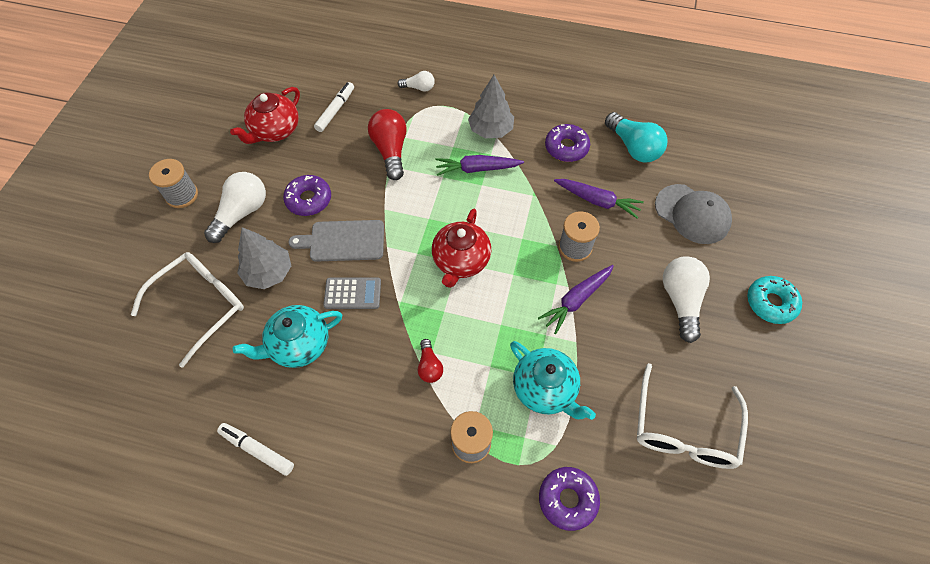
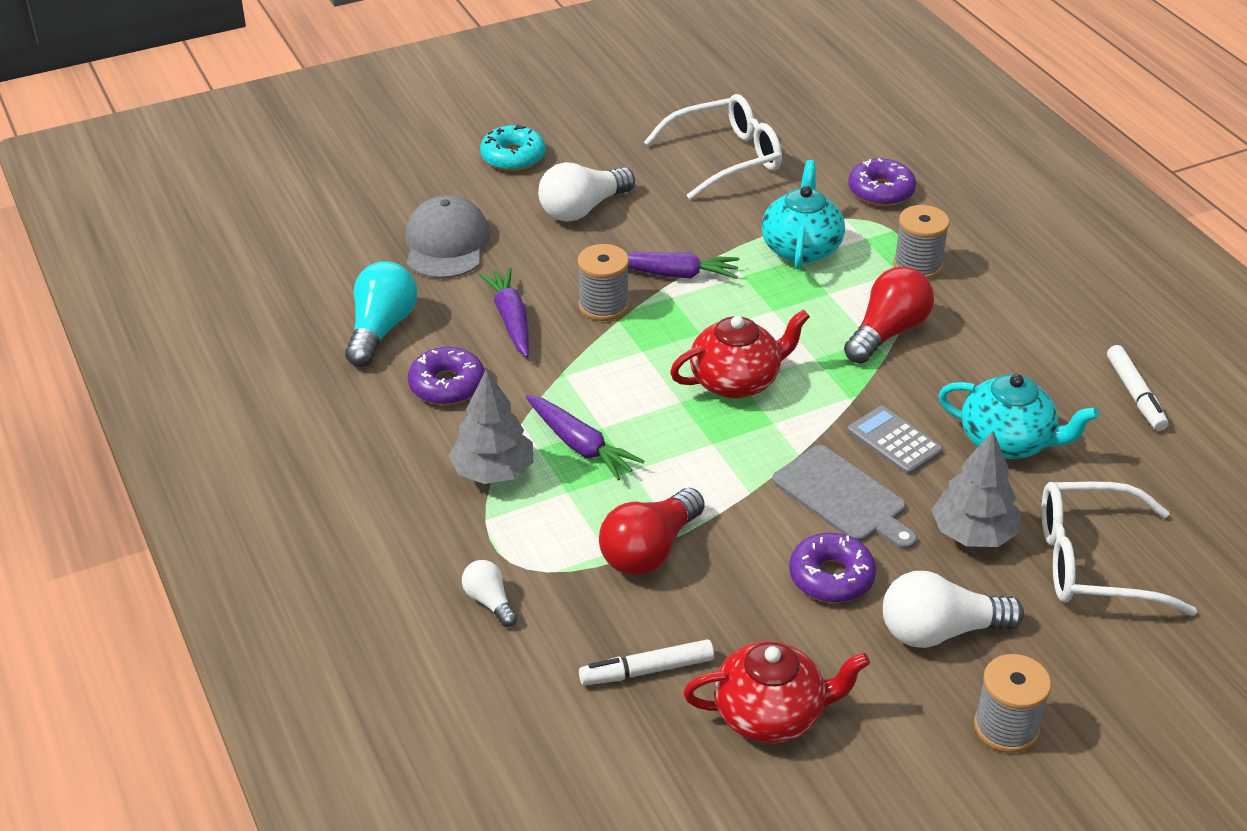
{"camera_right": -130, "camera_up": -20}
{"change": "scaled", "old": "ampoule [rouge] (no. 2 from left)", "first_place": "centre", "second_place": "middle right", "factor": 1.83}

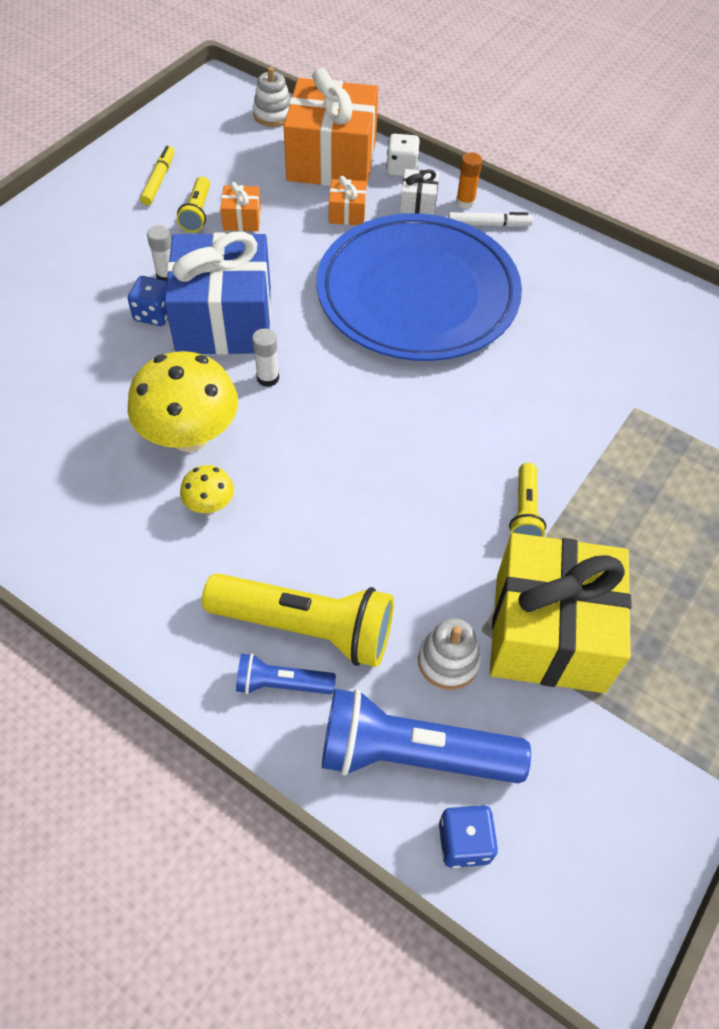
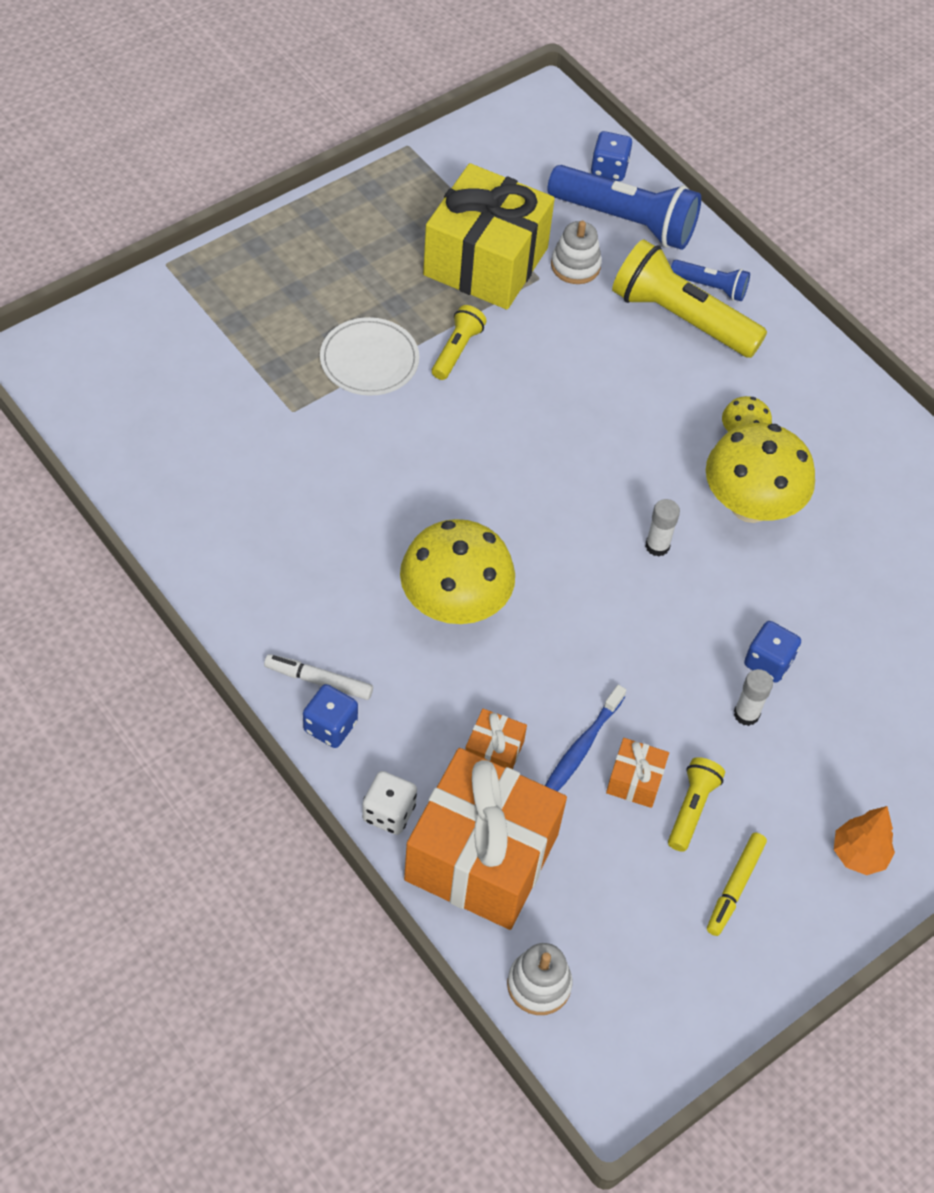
{"camera_right": -165, "camera_up": 0}
{"change": "swapped", "old": "bâton de colle [orange]", "new": "dé [bleu] (no. 1 from left)", "first_place": "top centre", "second_place": "centre"}
{"change": "new", "new": "assiette [blanc]", "second_place": "top centre"}
{"change": "swapped", "old": "assiette [bleu]", "new": "champignon [jaune] (no. 1 from left)", "first_place": "top centre", "second_place": "centre"}
{"change": "new", "new": "brosse à dents [bleu]", "second_place": "centre"}
{"change": "new", "new": "arbre [orange]", "second_place": "bottom right"}
{"change": "gone", "old": "cadeau [bleu]", "first_place": "top left"}
{"change": "gone", "old": "cadeau [blanc]", "first_place": "top centre"}

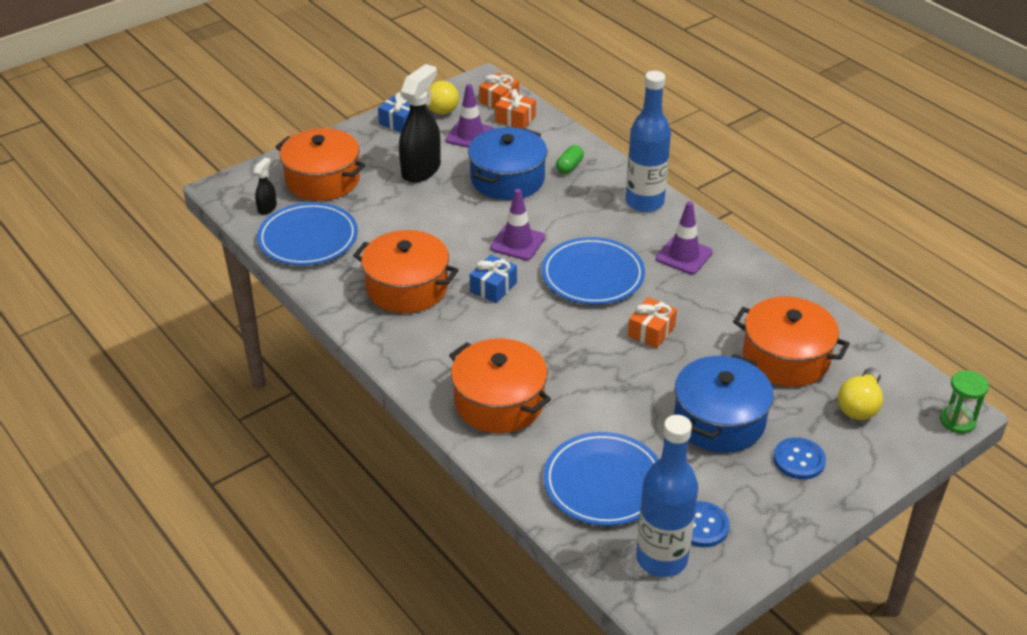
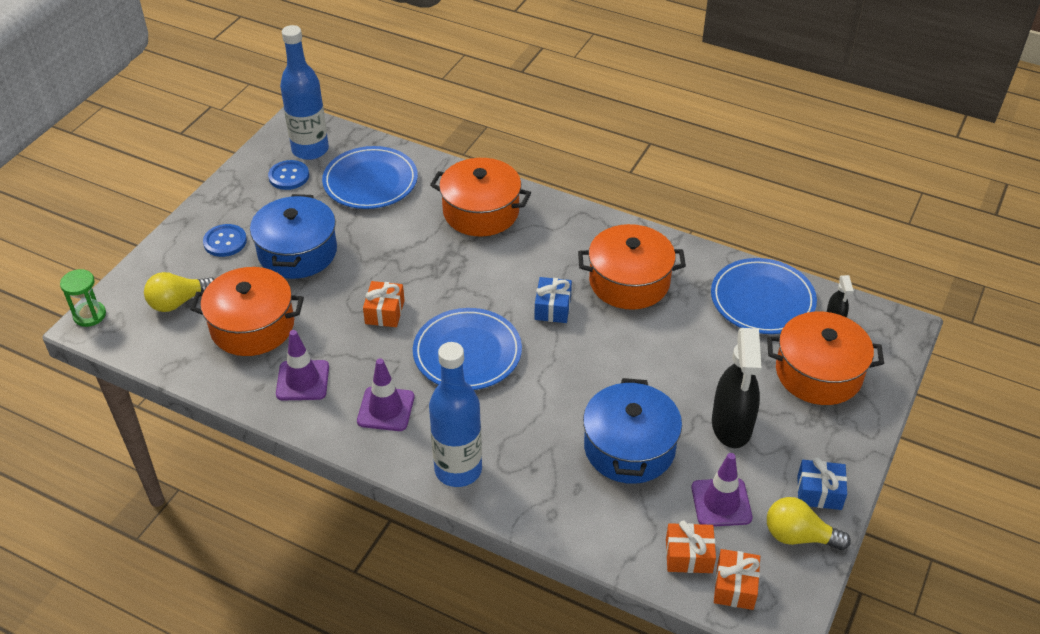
{"camera_right": 155, "camera_up": 5}
{"change": "rotated", "old": "ampoule [jaune] (no. 2 from left in the first image)", "first_place": "middle right", "second_place": "middle left", "degrees": -120}
{"change": "shifted", "old": "cône de chantier [violet] (no. 2 from left in the first image)", "new": "cône de chantier [violet] (no. 1 from left)", "first_place": "centre", "second_place": "middle left"}
{"change": "gone", "old": "gélule [vert]", "first_place": "top centre"}

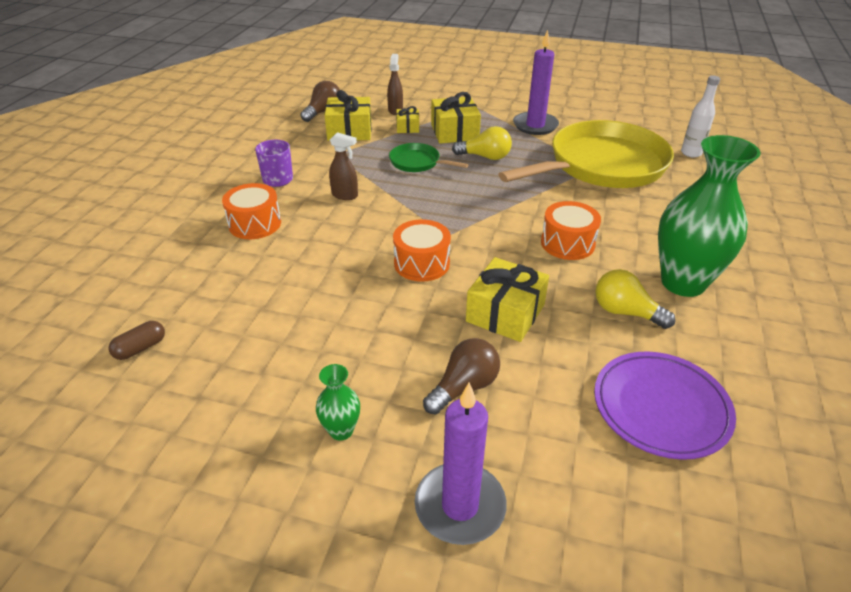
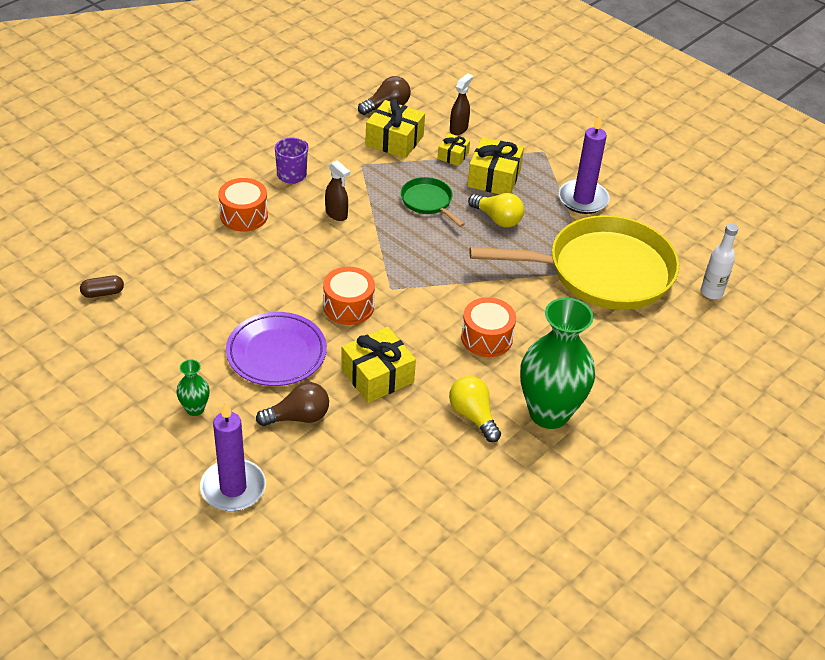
{"camera_right": 25, "camera_up": 5}
{"change": "shifted", "old": "assiette [violet]", "first_place": "bottom right", "second_place": "centre"}

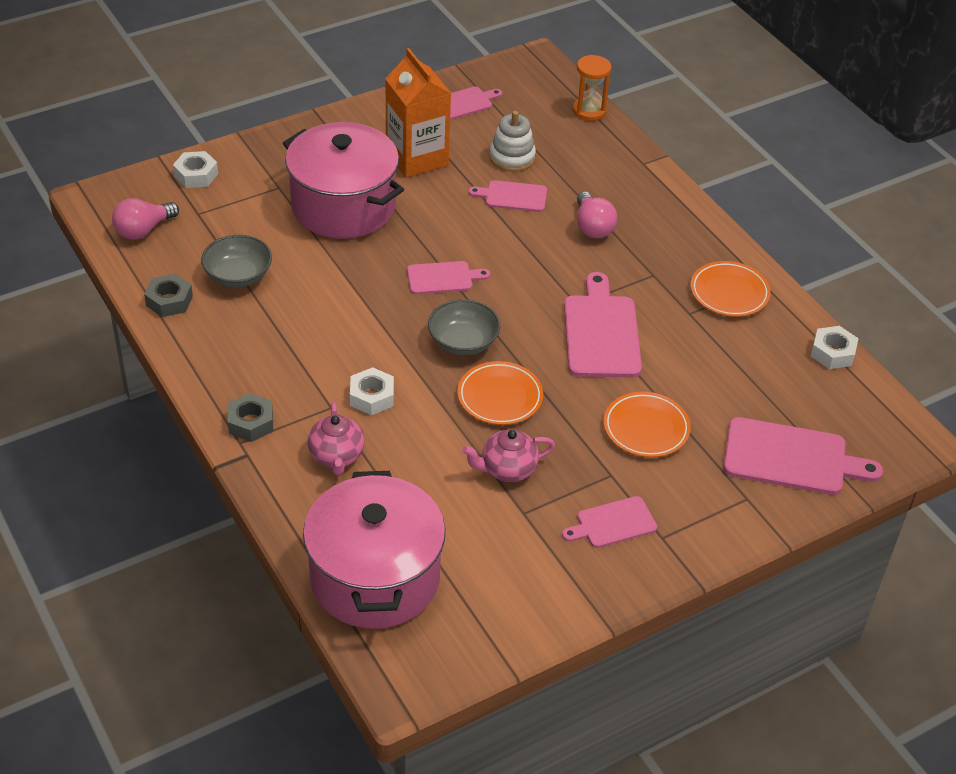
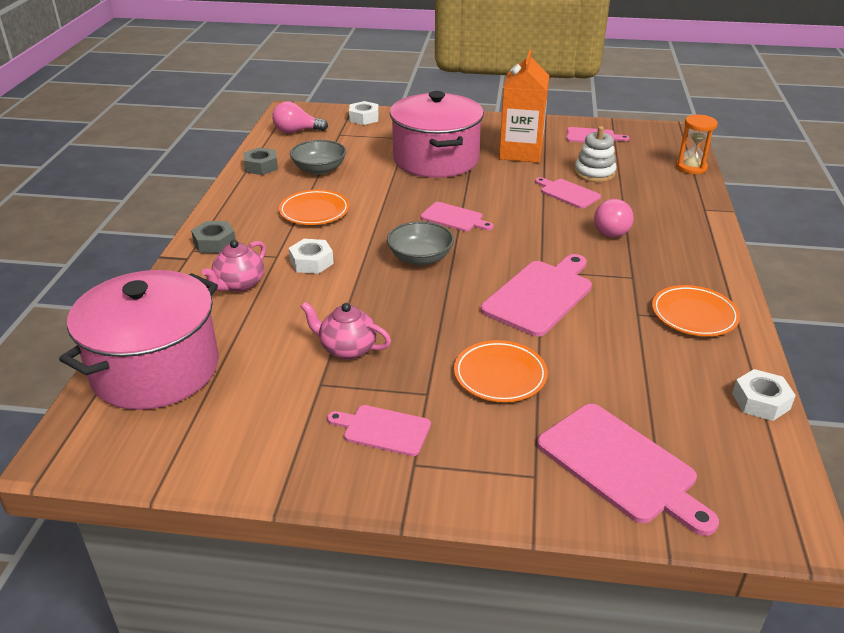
{"camera_right": 40, "camera_up": -10}
{"change": "shifted", "old": "assiette [orange] (no. 1 from left)", "first_place": "centre", "second_place": "top centre"}

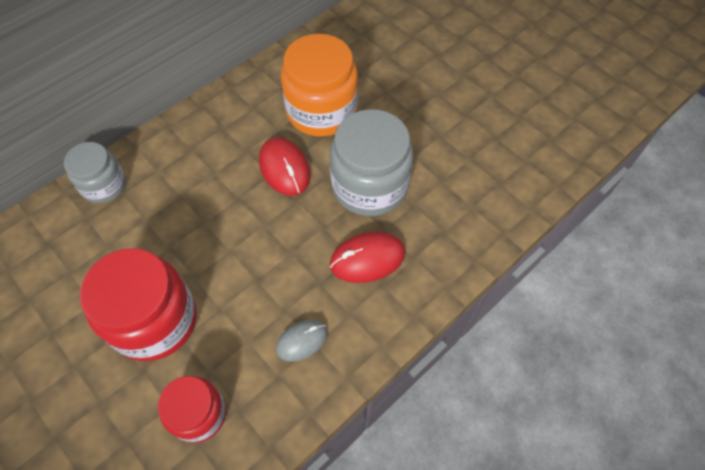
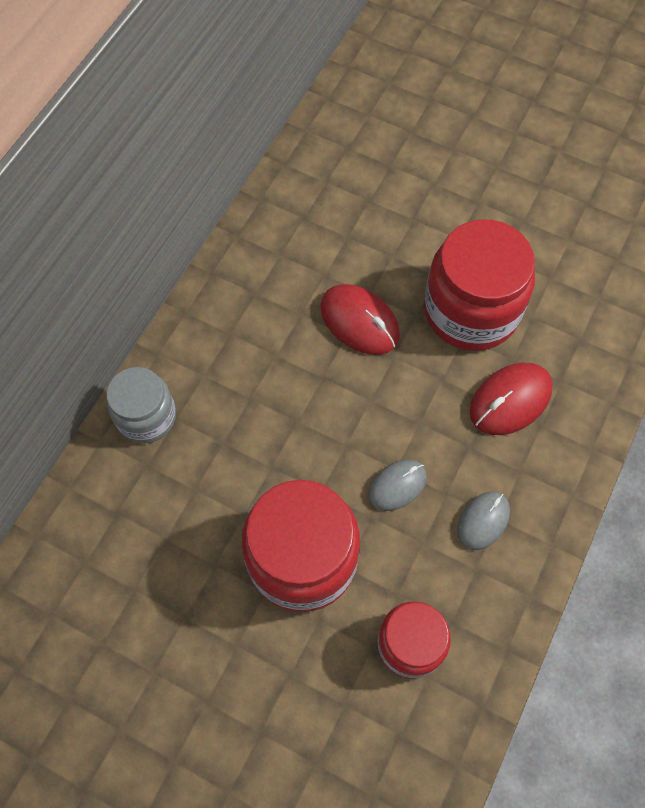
{"camera_right": -20, "camera_up": 5}
{"change": "new", "new": "souris [gris] (no. 1 from left)", "second_place": "centre"}
{"change": "repainted", "old": "bocal [gris] (no. 2 from left)", "new": "bocal [rouge] (no. 3 from left)", "first_place": "centre", "second_place": "middle right"}
{"change": "gone", "old": "bocal [orange]", "first_place": "top centre"}

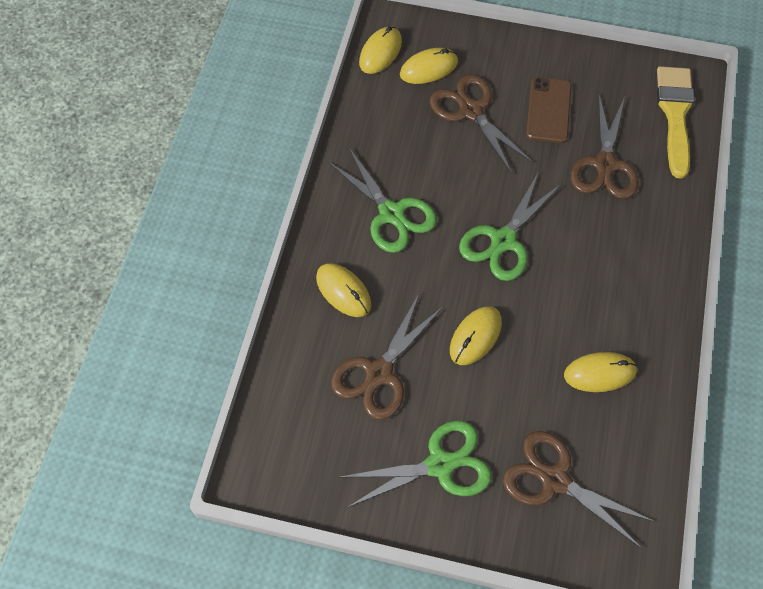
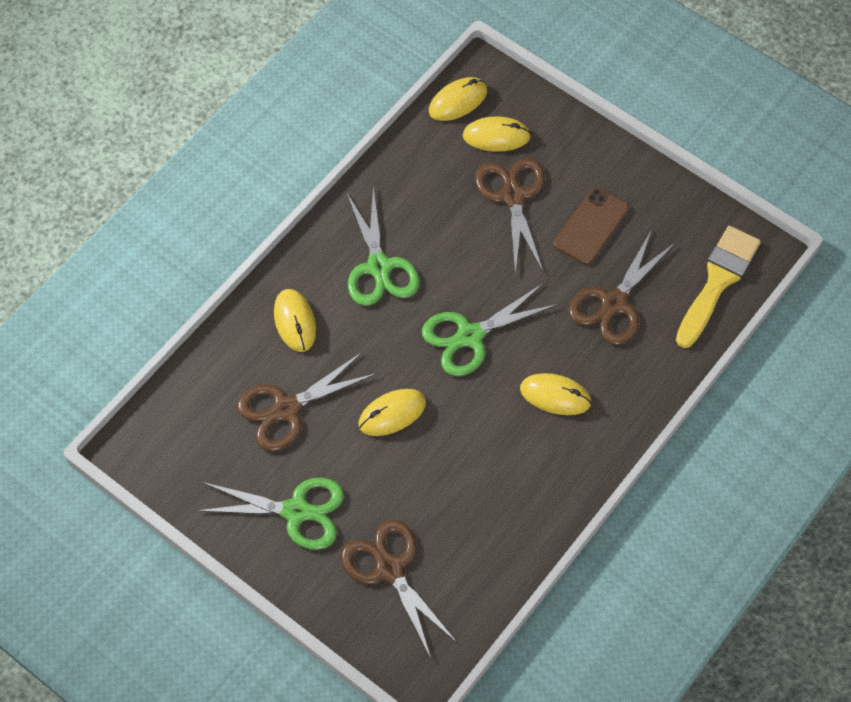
{"camera_right": 25, "camera_up": 0}
{"change": "shifted", "old": "souris [jaune] (no. 5 from left)", "first_place": "middle right", "second_place": "centre"}

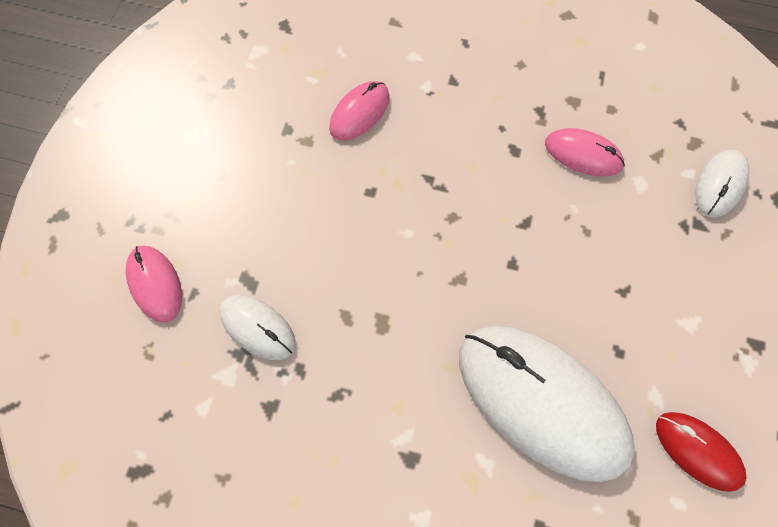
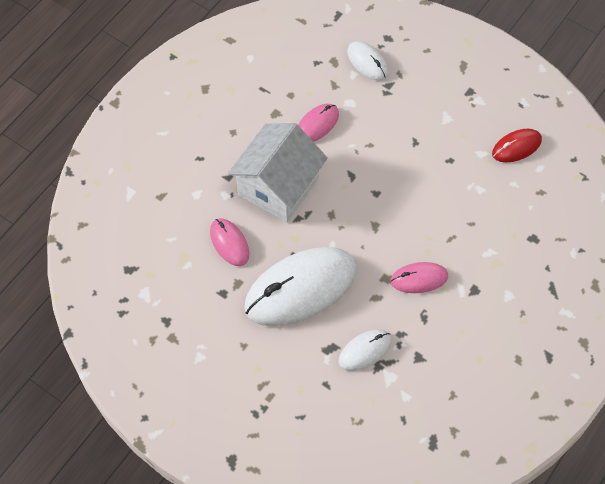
{"camera_right": -70, "camera_up": -5}
{"change": "new", "new": "maison [blanc]", "second_place": "centre"}
{"change": "shifted", "old": "souris [blanc] (no. 2 from left in the first image)", "new": "souris [blanc] (no. 1 from left)", "first_place": "bottom right", "second_place": "centre"}
{"change": "shifted", "old": "souris [rose] (no. 1 from left in the first image)", "new": "souris [rose] (no. 3 from left)", "first_place": "middle left", "second_place": "middle right"}

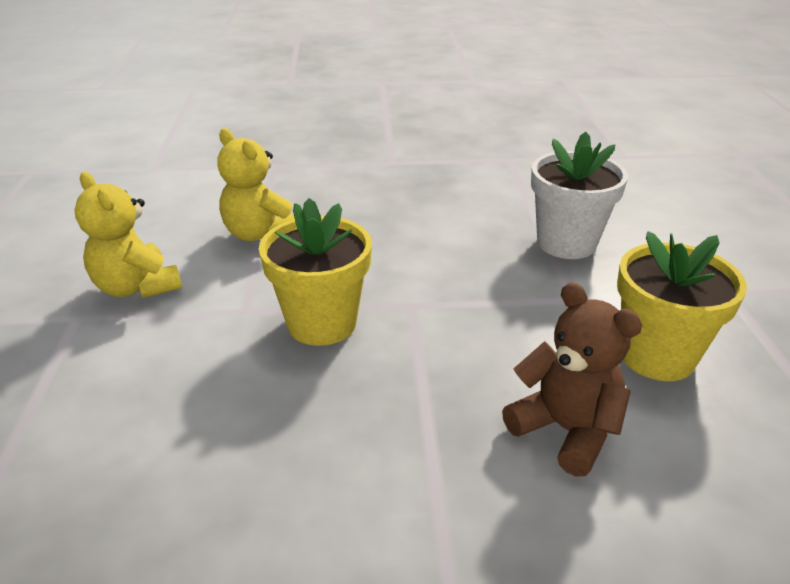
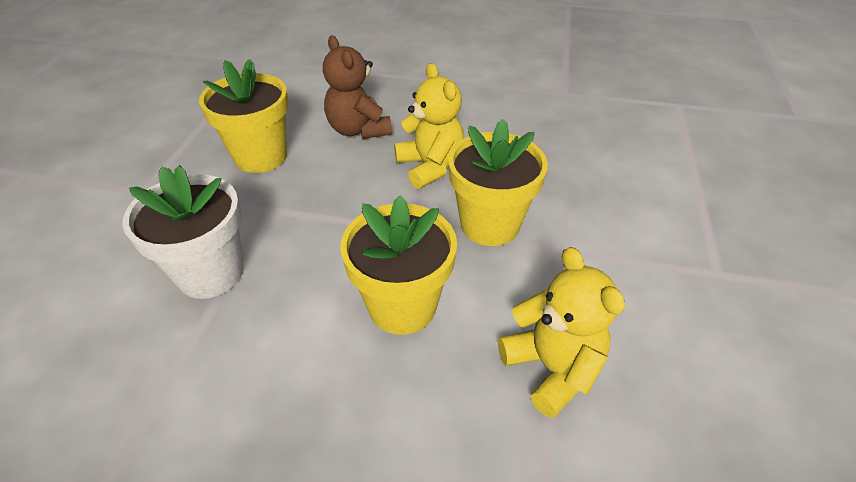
{"camera_right": -165, "camera_up": 10}
{"change": "new", "new": "pot de fleurs [jaune] (no. 2 from left)", "second_place": "centre"}
{"change": "shifted", "old": "ours en peluche [jaune] (no. 1 from left)", "first_place": "middle left", "second_place": "top centre"}

